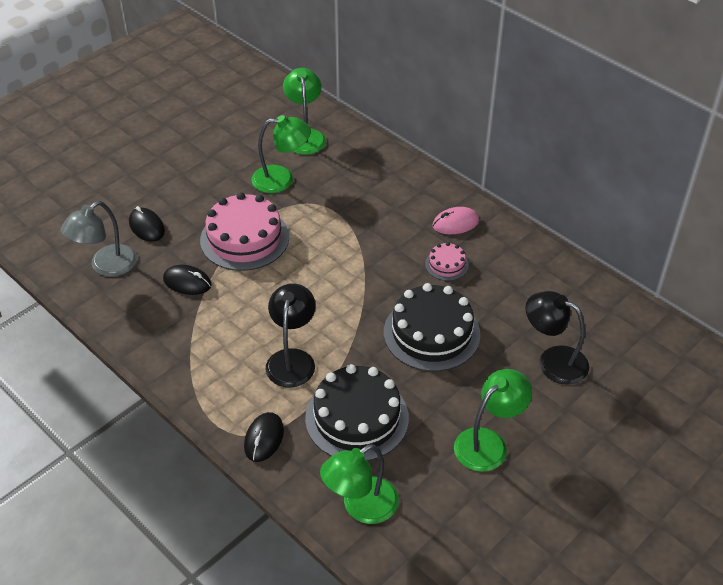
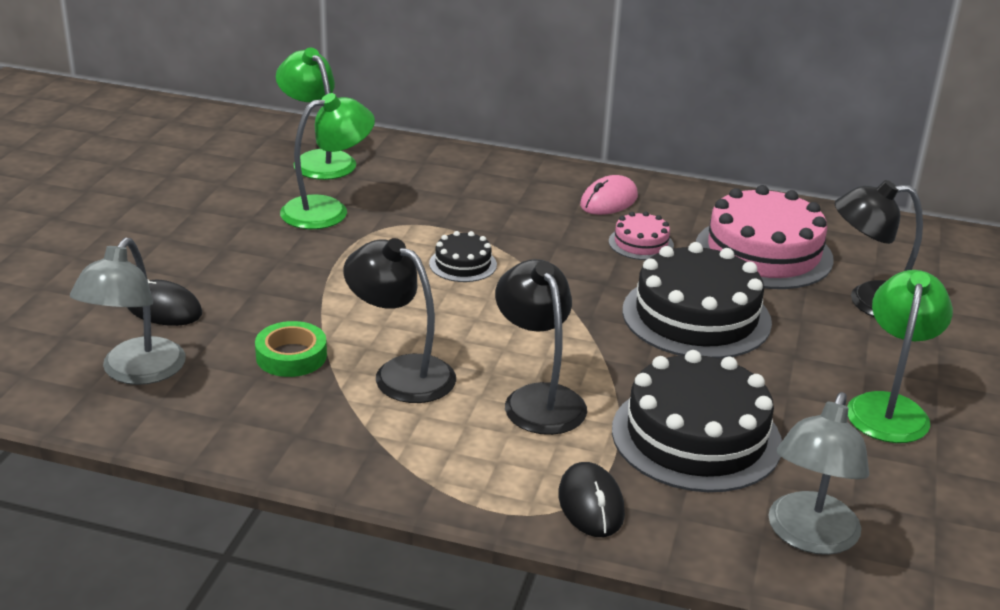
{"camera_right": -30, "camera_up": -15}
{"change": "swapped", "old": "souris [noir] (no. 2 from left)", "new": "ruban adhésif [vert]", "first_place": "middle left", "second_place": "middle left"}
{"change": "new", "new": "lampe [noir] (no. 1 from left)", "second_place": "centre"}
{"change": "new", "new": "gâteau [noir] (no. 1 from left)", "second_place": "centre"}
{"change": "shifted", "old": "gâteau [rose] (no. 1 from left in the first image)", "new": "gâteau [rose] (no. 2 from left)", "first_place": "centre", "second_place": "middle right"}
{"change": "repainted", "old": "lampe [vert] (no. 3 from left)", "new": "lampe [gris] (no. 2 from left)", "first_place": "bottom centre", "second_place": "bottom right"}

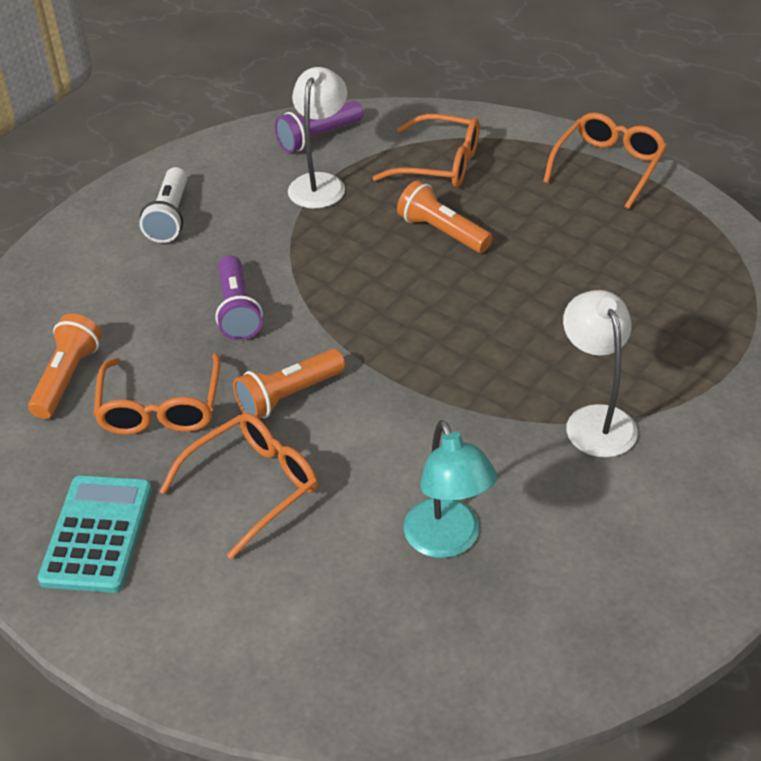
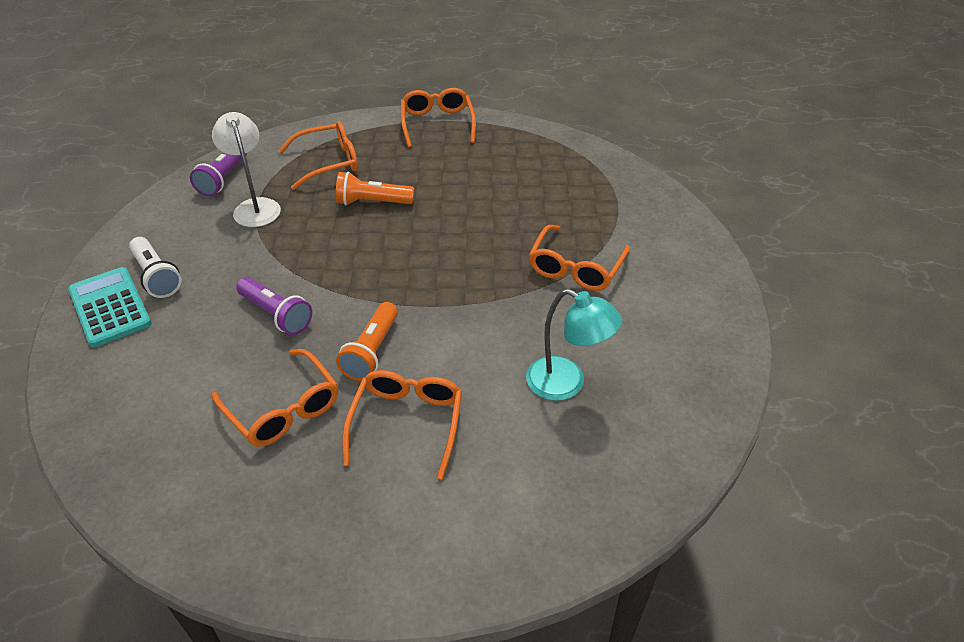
{"camera_right": -40, "camera_up": 0}
{"change": "shifted", "old": "calculatrice [turquoise]", "first_place": "bottom left", "second_place": "middle left"}
{"change": "swapped", "old": "lampe [blanc] (no. 2 from left)", "new": "lunettes [orange] (no. 5 from left)", "first_place": "middle right", "second_place": "centre"}
{"change": "gone", "old": "lampe de poche [orange] (no. 1 from left)", "first_place": "middle left"}

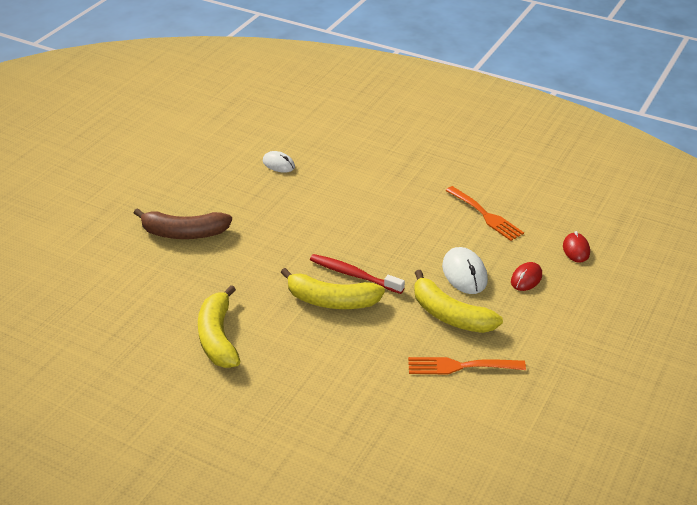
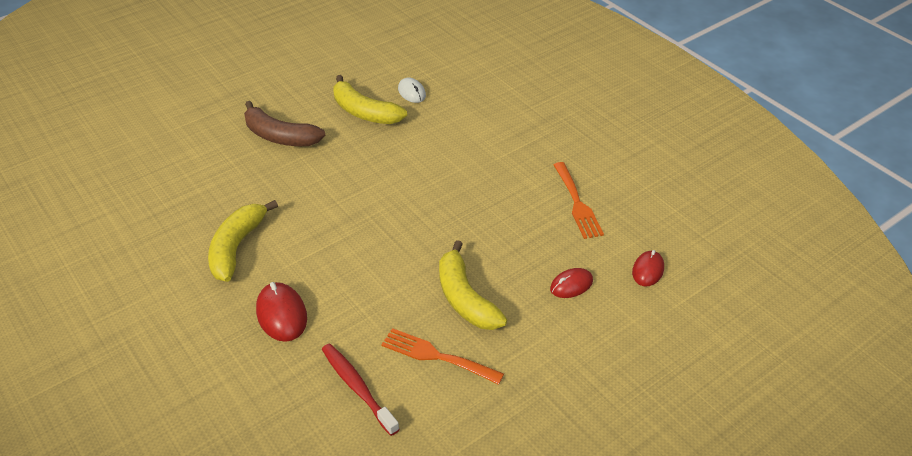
{"camera_right": 25, "camera_up": 5}
{"change": "new", "new": "souris [rouge] (no. 1 from left)", "second_place": "bottom left"}
{"change": "shifted", "old": "brosse à dents [rouge]", "first_place": "centre", "second_place": "bottom centre"}
{"change": "shifted", "old": "banane [jaune] (no. 2 from left)", "first_place": "centre", "second_place": "top centre"}
{"change": "gone", "old": "souris [blanc] (no. 2 from left)", "first_place": "middle right"}

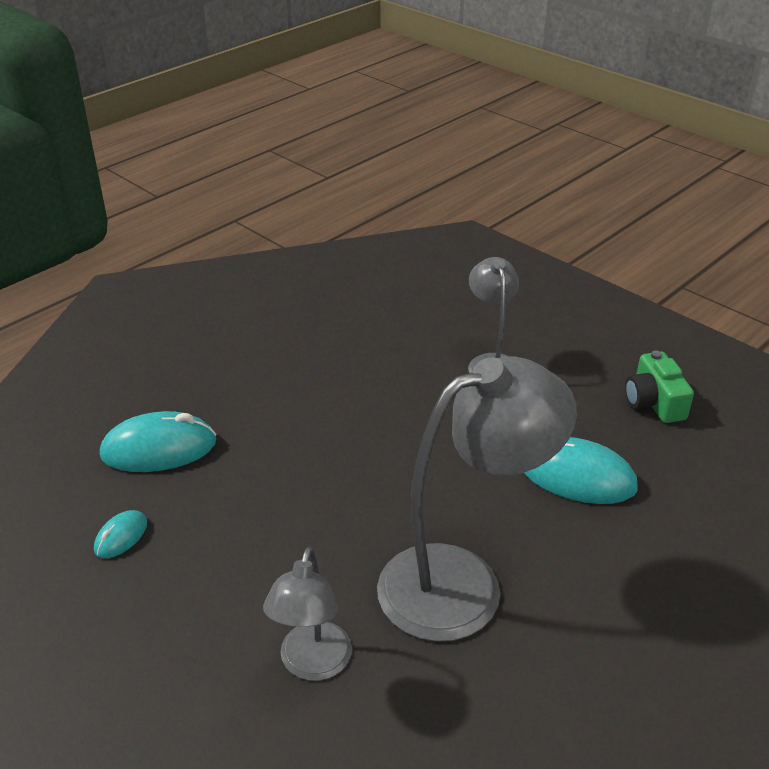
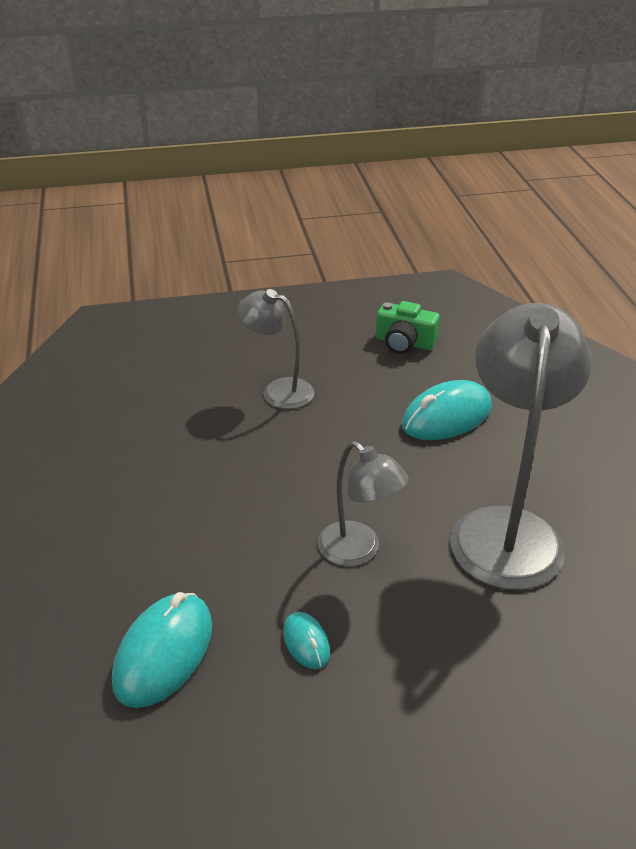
{"camera_right": -55, "camera_up": 0}
{"change": "shifted", "old": "souris [turquoise] (no. 1 from left in the first image)", "new": "souris [turquoise] (no. 2 from left)", "first_place": "bottom left", "second_place": "bottom centre"}
{"change": "shifted", "old": "lampe [gris] (no. 1 from left in the first image)", "new": "lampe [gris] (no. 2 from left)", "first_place": "bottom centre", "second_place": "centre"}

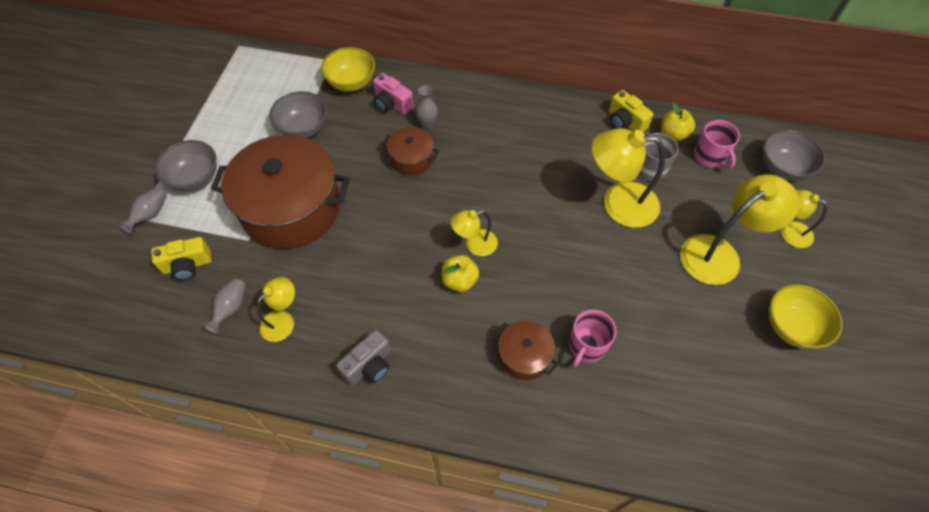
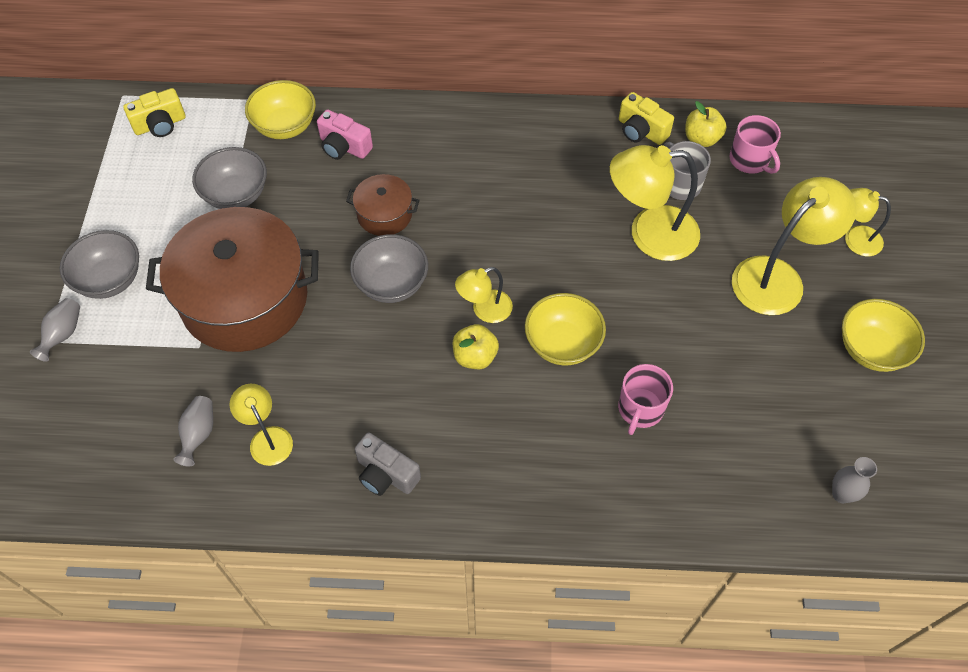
{"camera_right": -10, "camera_up": 0}
{"change": "shifted", "old": "appareil photo [jaune] (no. 1 from left)", "first_place": "middle left", "second_place": "top left"}
{"change": "rotated", "old": "lampe [jaune] (no. 1 from left)", "first_place": "middle left", "second_place": "middle left", "degrees": -60}
{"change": "shifted", "old": "bol [gris] (no. 3 from left)", "first_place": "top right", "second_place": "centre"}
{"change": "rotated", "old": "appareil photo [gris]", "first_place": "bottom centre", "second_place": "bottom centre", "degrees": 90}
{"change": "new", "new": "bol [jaune] (no. 2 from left)", "second_place": "centre"}
{"change": "shifted", "old": "vase [gris] (no. 3 from left)", "first_place": "top centre", "second_place": "bottom right"}
{"change": "gone", "old": "marmite [marron] (no. 3 from left)", "first_place": "bottom centre"}

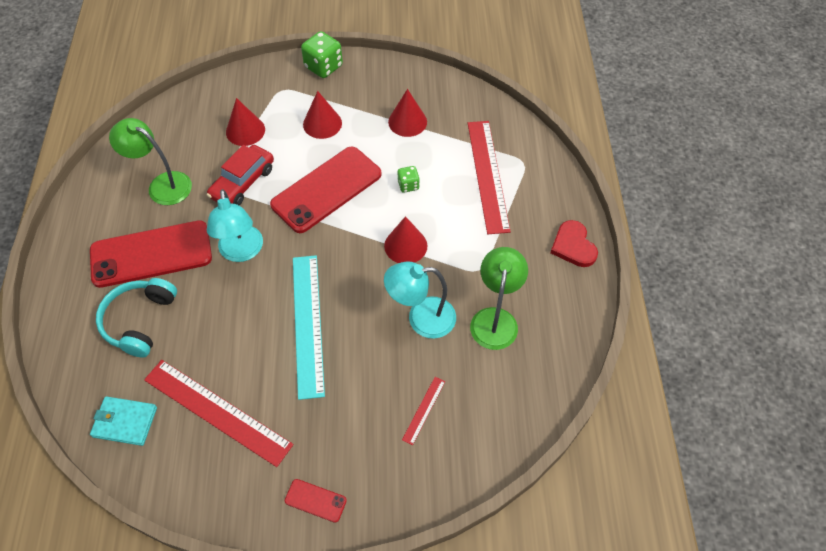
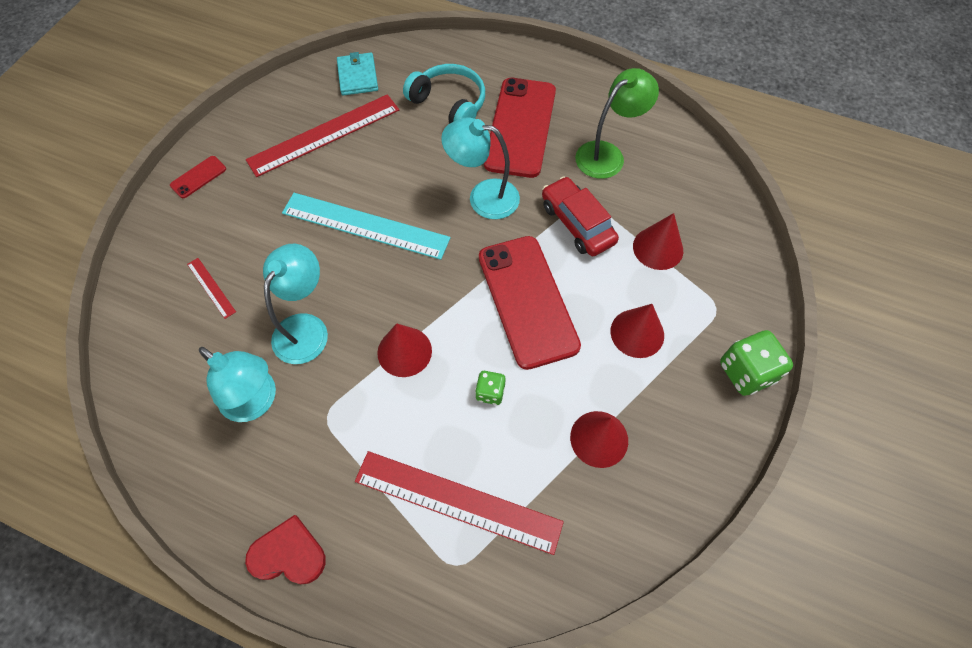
{"camera_right": 115, "camera_up": 5}
{"change": "repainted", "old": "lampe [vert] (no. 2 from left)", "new": "lampe [turquoise] (no. 1 from left)", "first_place": "centre", "second_place": "middle left"}
{"change": "rotated", "old": "portefeuille [turquoise]", "first_place": "bottom left", "second_place": "top centre", "degrees": -45}

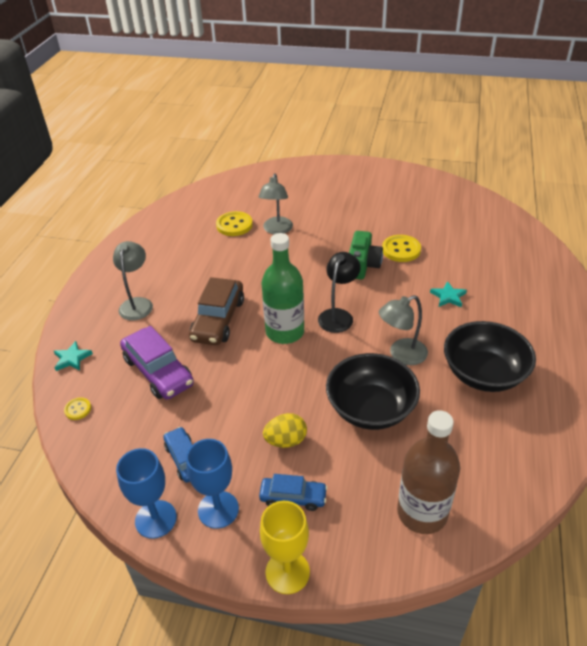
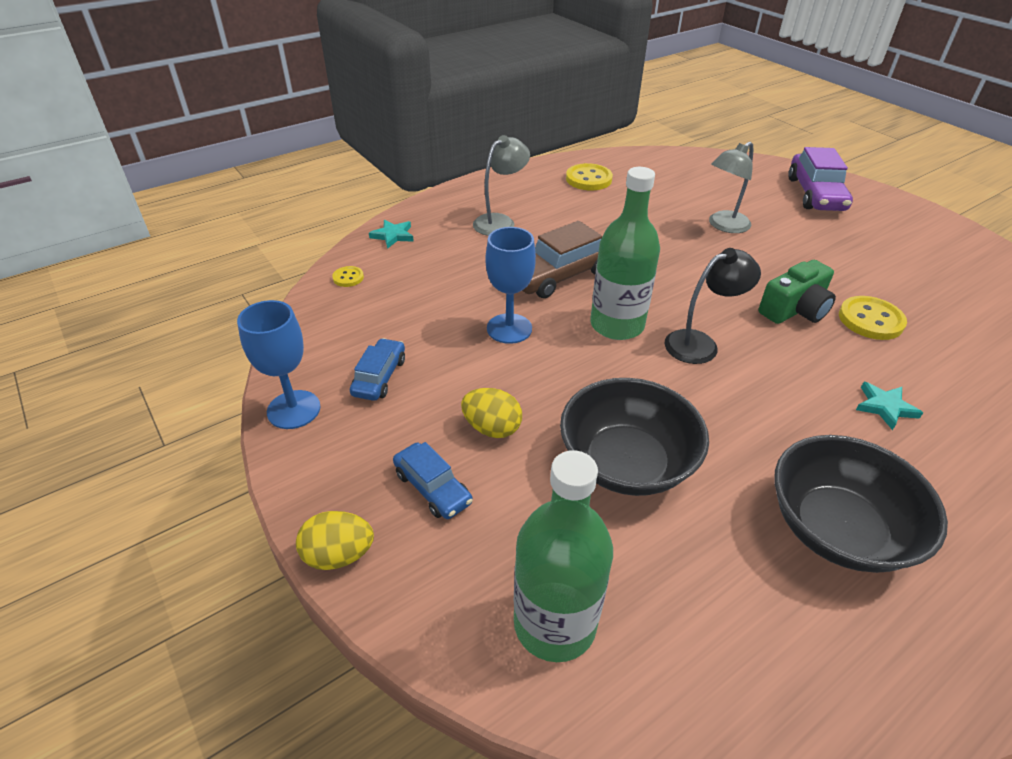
{"camera_right": 40, "camera_up": 0}
{"change": "swapped", "old": "verre à pied [jaune]", "new": "œuf [jaune] (no. 1 from left)", "first_place": "bottom centre", "second_place": "bottom left"}
{"change": "shifted", "old": "verre à pied [bleu] (no. 2 from left)", "first_place": "bottom centre", "second_place": "centre"}
{"change": "repainted", "old": "bouteille [marron]", "new": "bouteille [vert] (no. 1 from left)", "first_place": "bottom right", "second_place": "bottom centre"}
{"change": "shifted", "old": "bouton [jaune] (no. 2 from left)", "first_place": "centre", "second_place": "top centre"}
{"change": "shifted", "old": "voiture [violet]", "first_place": "middle left", "second_place": "top right"}
{"change": "gone", "old": "lampe [gris] (no. 3 from left)", "first_place": "middle right"}

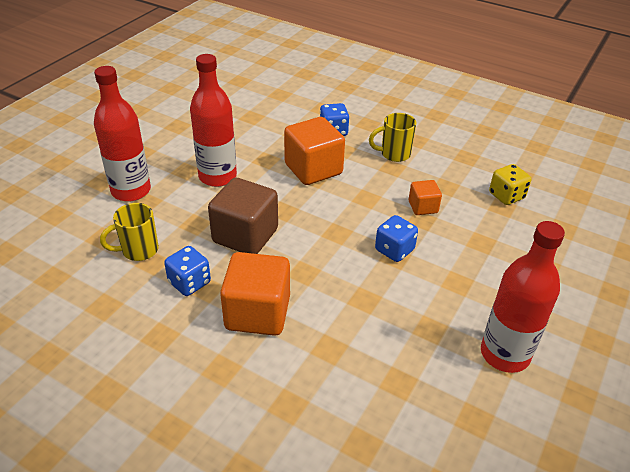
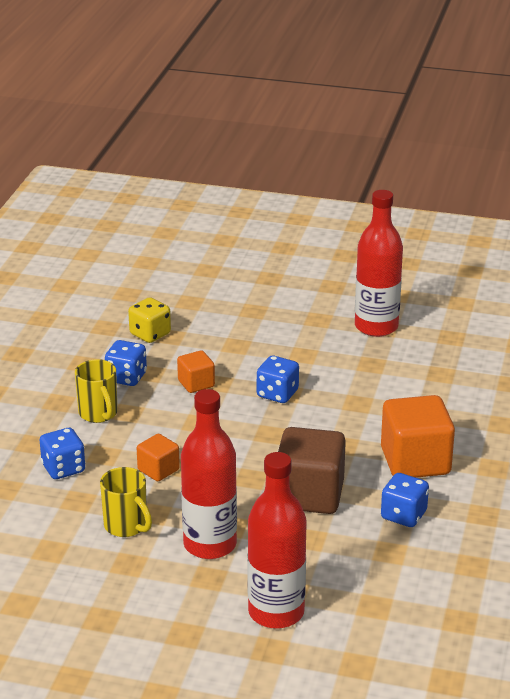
{"camera_right": -105, "camera_up": -10}
{"change": "shifted", "old": "tasse [jaune] (no. 1 from left in the first image)", "new": "tasse [jaune] (no. 2 from left)", "first_place": "middle left", "second_place": "bottom left"}
{"change": "new", "new": "dé [bleu] (no. 2 from left)", "second_place": "middle left"}
{"change": "scaled", "old": "cube [orange] (no. 2 from left in the first image)", "first_place": "top centre", "second_place": "middle left", "factor": 0.52}

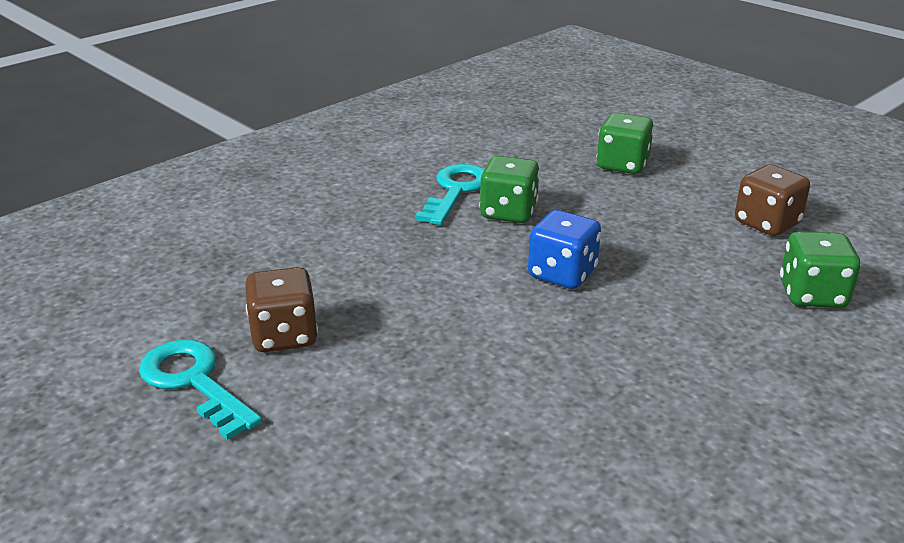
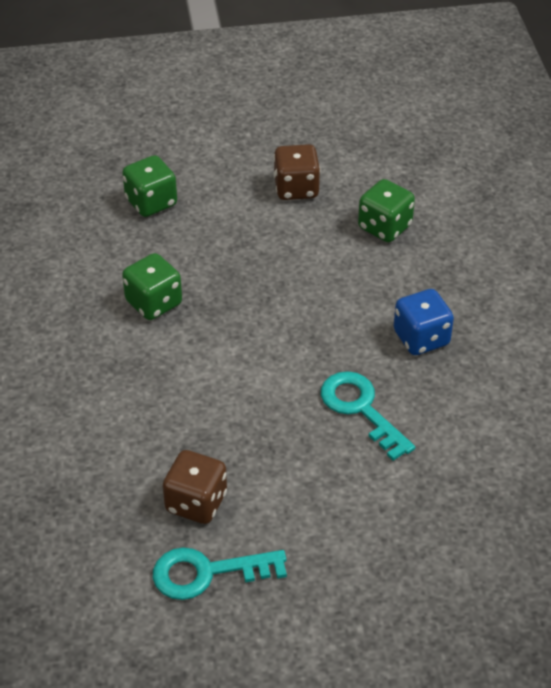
{"camera_right": -55, "camera_up": 15}
{"change": "shifted", "old": "clé [turquoise] (no. 2 from left)", "first_place": "centre", "second_place": "middle right"}
{"change": "shifted", "old": "dé [bleu]", "first_place": "centre", "second_place": "middle right"}

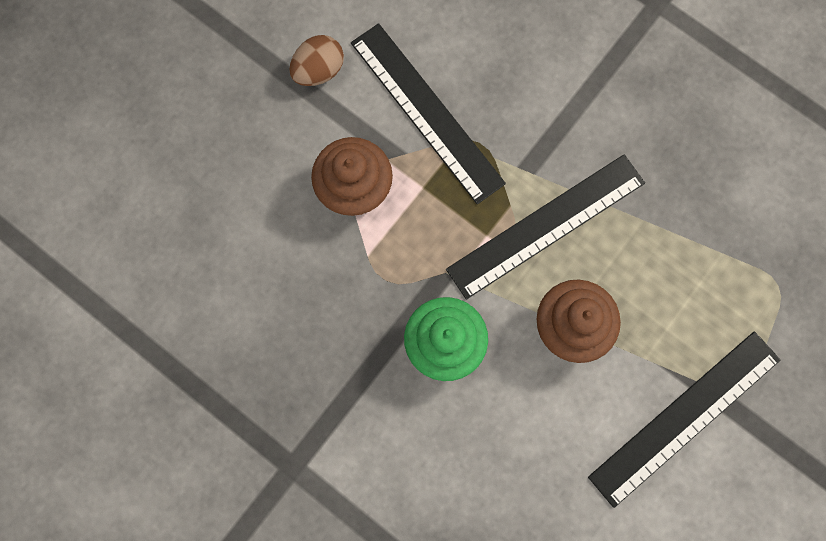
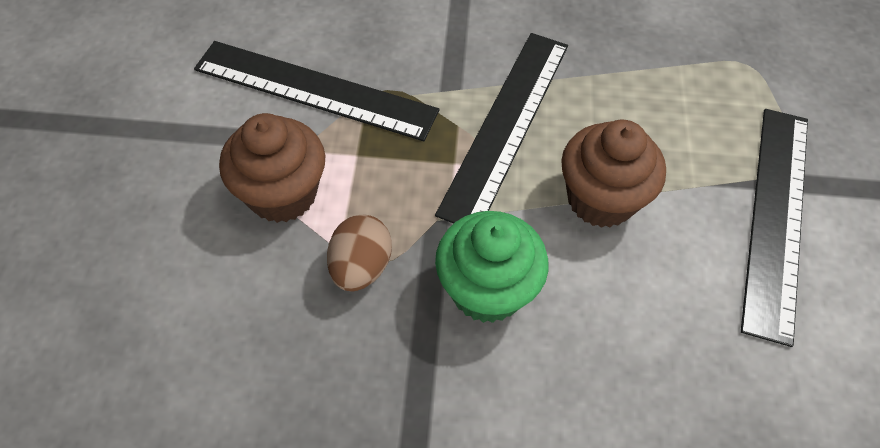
{"camera_right": -35, "camera_up": -20}
{"change": "shifted", "old": "œuf [marron]", "first_place": "top centre", "second_place": "centre"}

